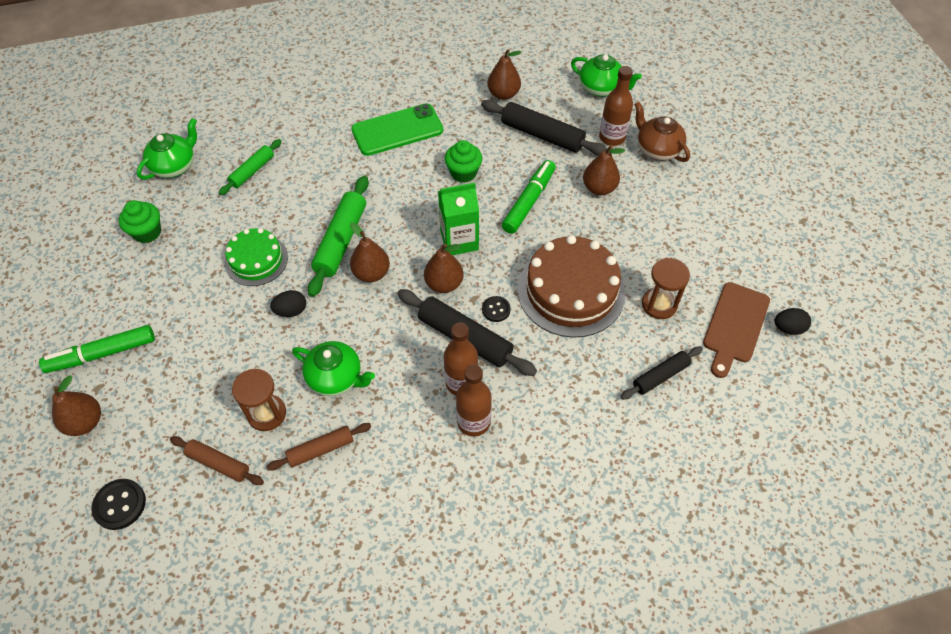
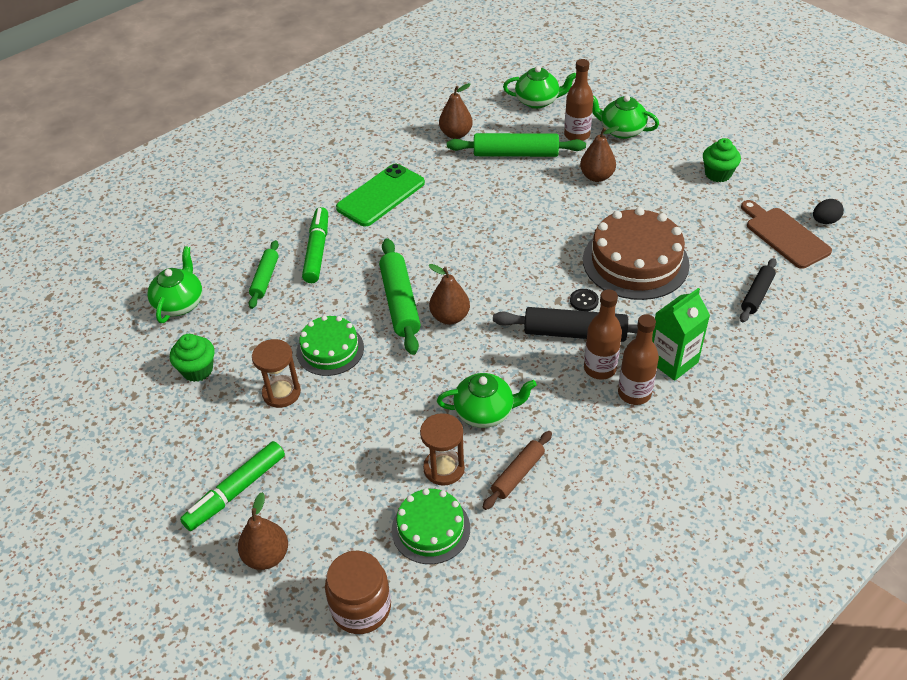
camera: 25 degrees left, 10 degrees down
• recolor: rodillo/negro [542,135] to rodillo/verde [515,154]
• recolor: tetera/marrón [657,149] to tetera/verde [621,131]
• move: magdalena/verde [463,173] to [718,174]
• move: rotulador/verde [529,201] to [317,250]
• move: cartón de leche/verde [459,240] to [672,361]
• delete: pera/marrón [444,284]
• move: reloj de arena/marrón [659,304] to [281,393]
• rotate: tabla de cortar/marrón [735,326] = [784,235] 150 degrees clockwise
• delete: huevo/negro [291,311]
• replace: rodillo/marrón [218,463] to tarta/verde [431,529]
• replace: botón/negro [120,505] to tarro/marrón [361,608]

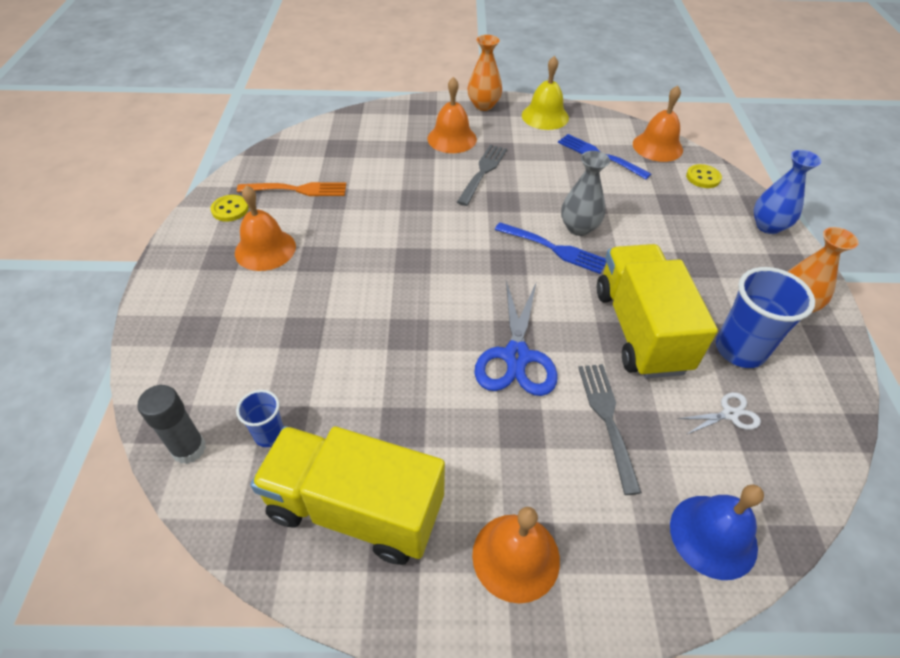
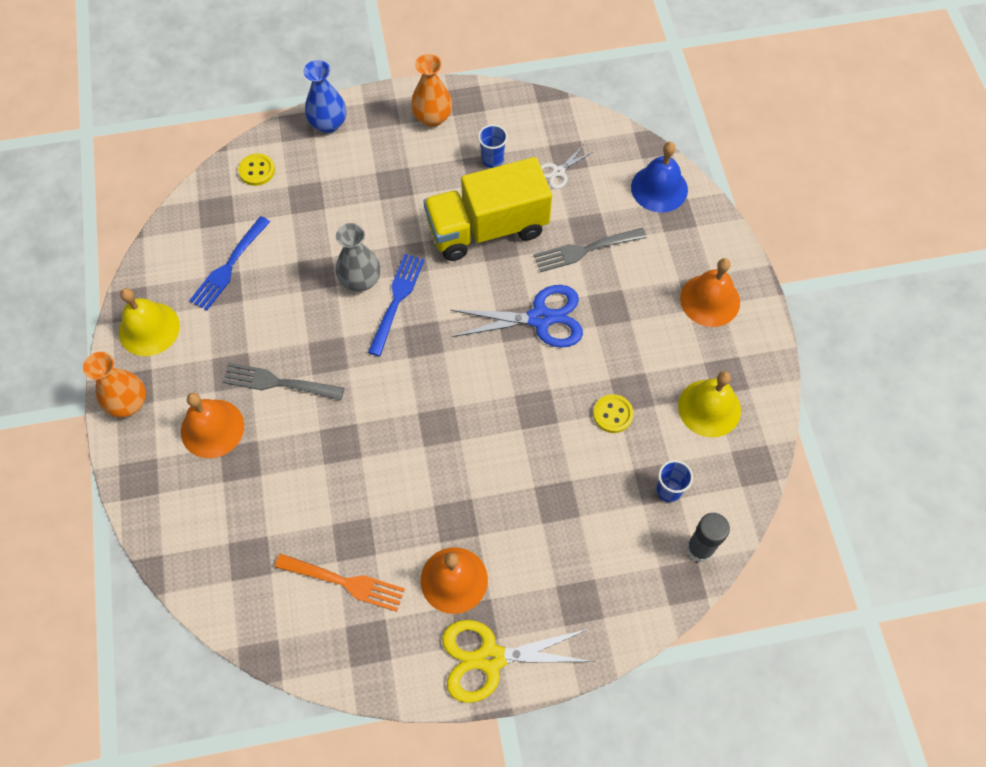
camera: 100 degrees left, 15 degrees up
• delete: campana/naranja [657,147]
• rotate: tenedor/naranja [297,190] = [344,582] 120 degrees clockwise
• move: botón/amarillo [230,209] to [613,414]
• resize: vaso/azul [739,350] = [492,160] x0.54
• rotate: tijeras/blanco [729,414] = [558,171] 105 degrees counterclockwise
• replace: camión/amarillo [355,509] to campana/amarillo [709,408]
• insert: tijeras/amarillo [490,658]

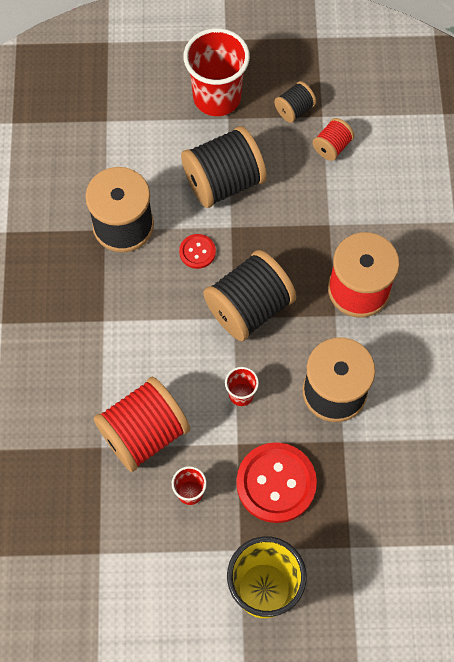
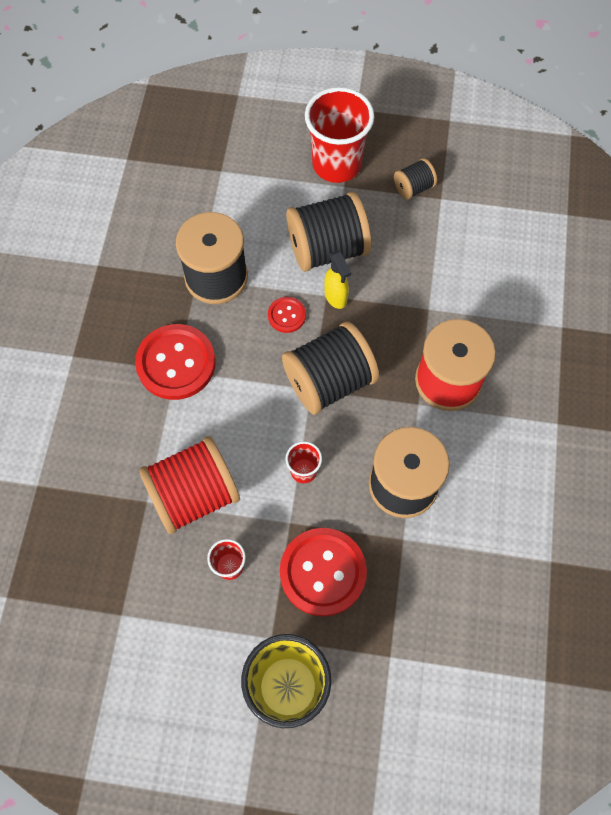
camera: 10 degrees right, 0 degrees up
• delete: carrete/rojo [332,146]
• insert: pulverizador/amarillo [336,297]
• insert: botón/rojo [176,363]

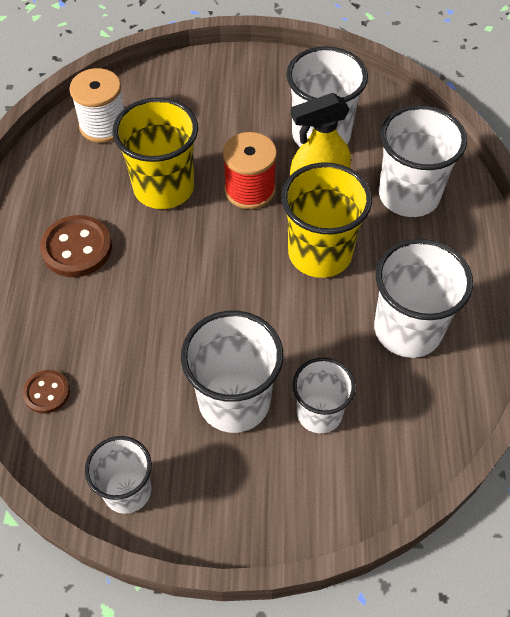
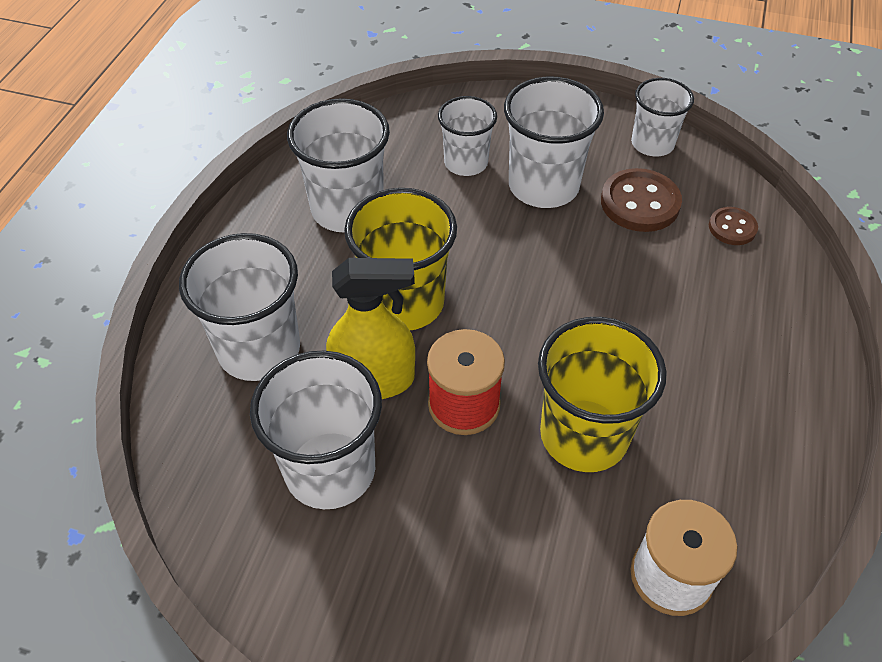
camera: 165 degrees left, 5 degrees down
• move: botón/marrón [77,248] to [640,203]

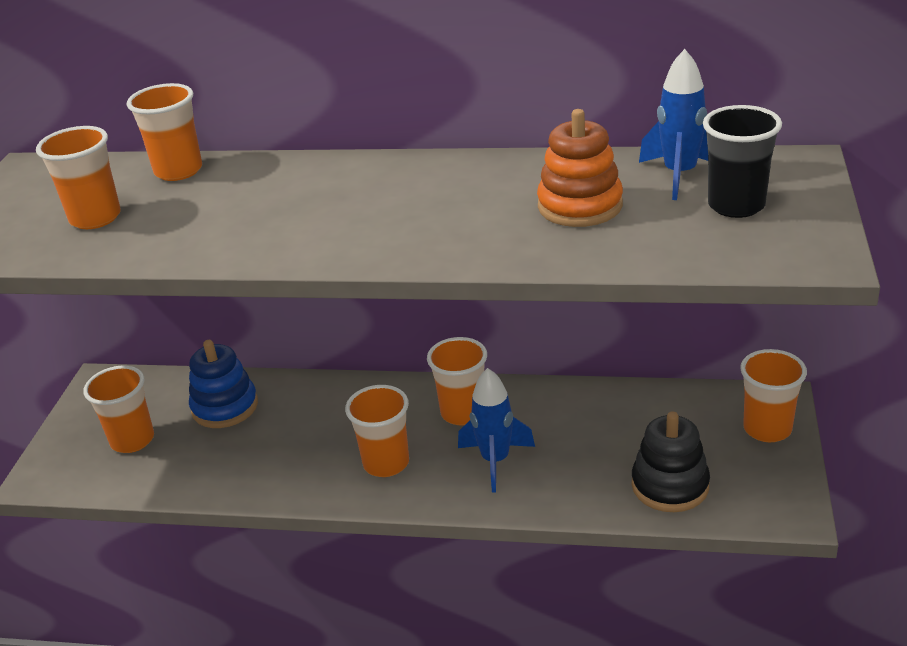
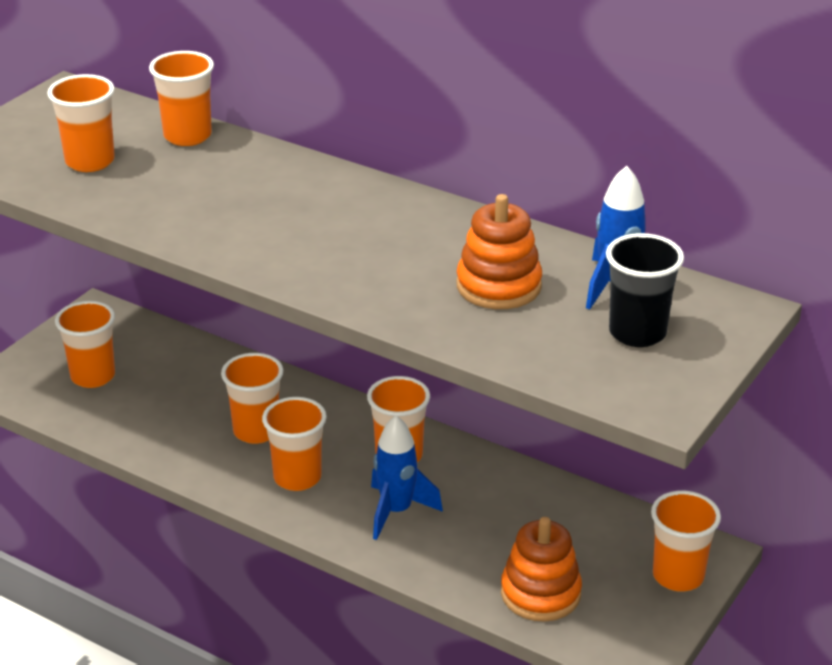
camera: 20 degrees right, 0 degrees up
• delete: juguete apilable/azul [225,407]
• recolor: juguete apilable/negro [670,485] to juguete apilable/naranja [540,593]
• insert: vaso/naranja [256,431]

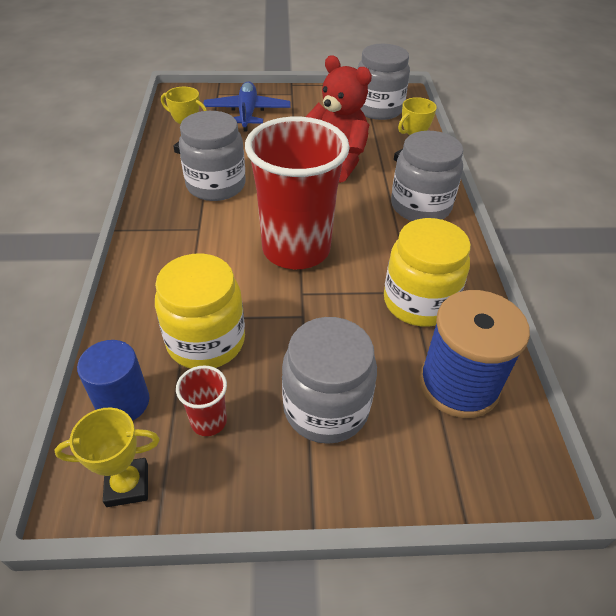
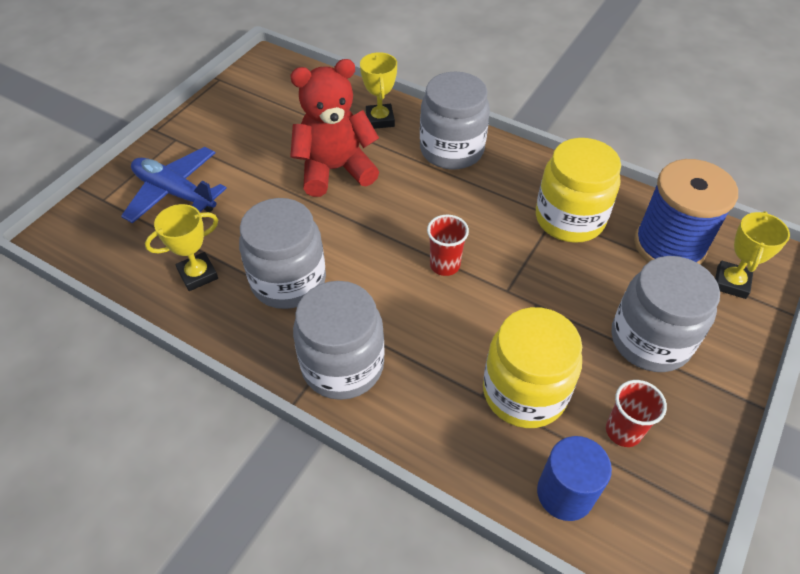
camera: 55 degrees left, 5 degrees up
• move: tarro/gris [378,109] to [342,365]
• resize: vaso/rojo [296,249] = [445,265] x0.40
• move: trofeo/amarillo [127,485] to [731,282]

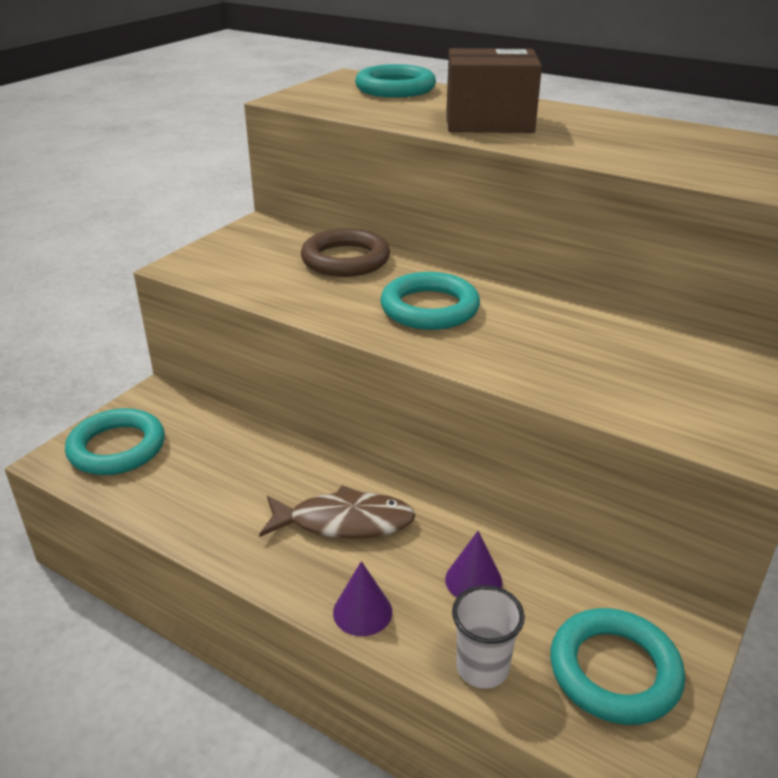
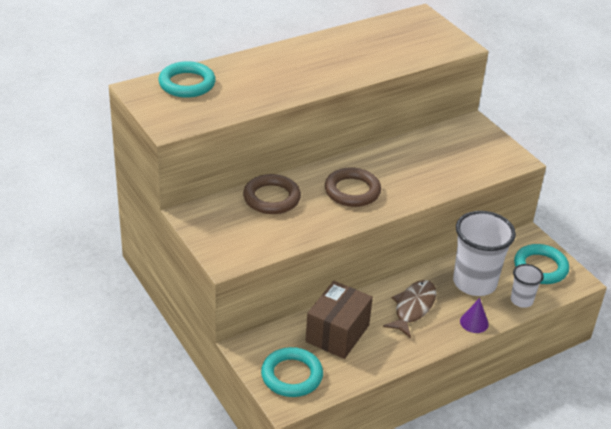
camera: 65 degrees left, 5 degrees up
• move: caja/marrón [489,122] to [337,333]
• recolor: anillo/turquesa [429,308] to anillo/marrón [352,191]
• replace: cono/morado [473,580] to vaso/blanco [474,283]

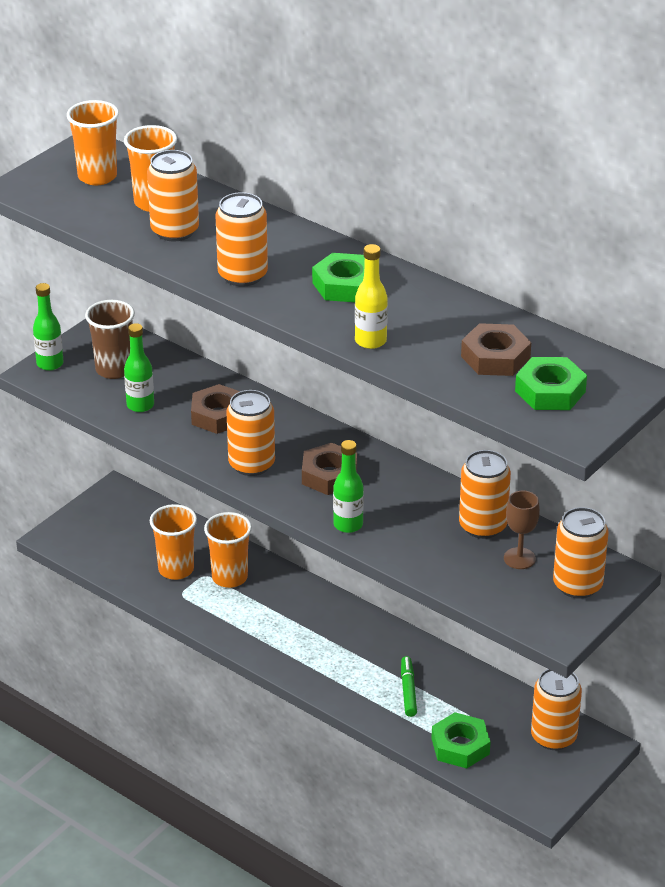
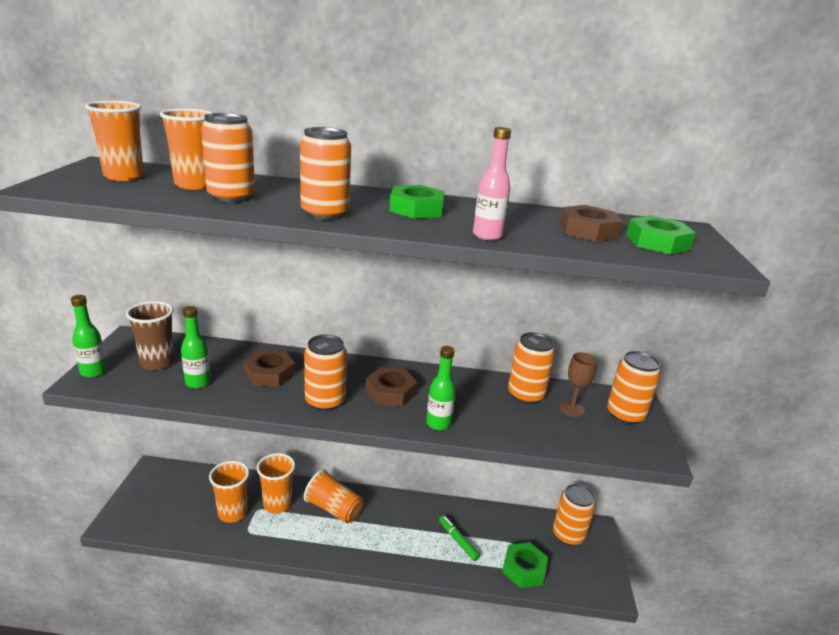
camera: 35 degrees left, 10 degrees down
• recolor: botella/amarillo [370,341] to botella/rosa [487,236]
• insert: vaso/naranja [334,509]

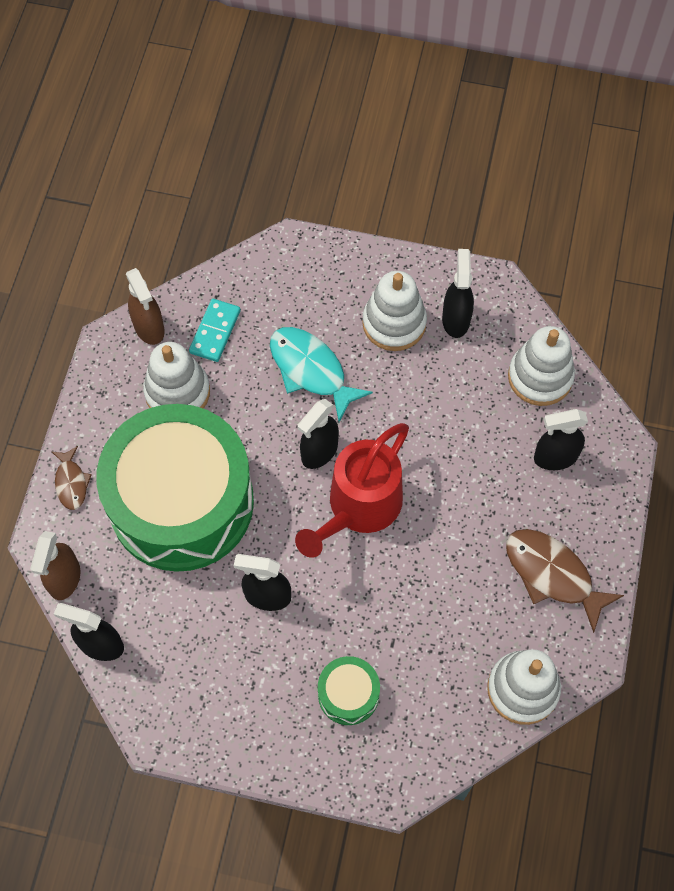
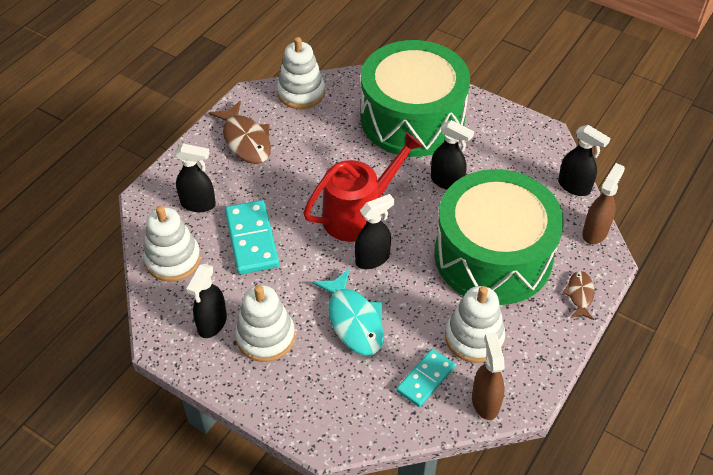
camera: 160 degrees left, 15 degrees down
• resize: tambor/verde [348,694] = [412,118] x2.50
• insert: ficha de dominó/turquesa [252,239]

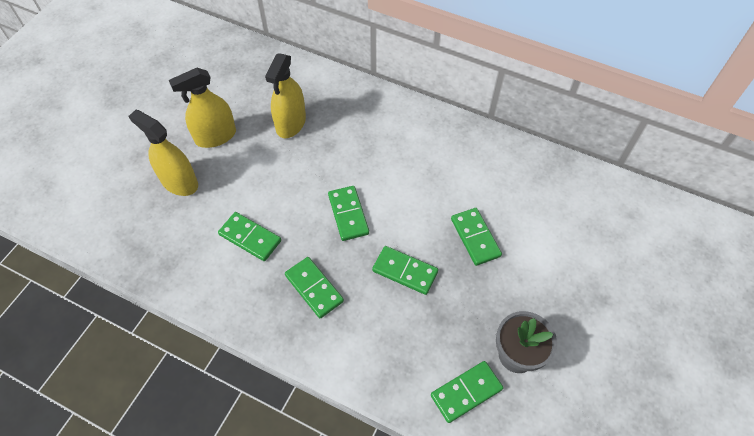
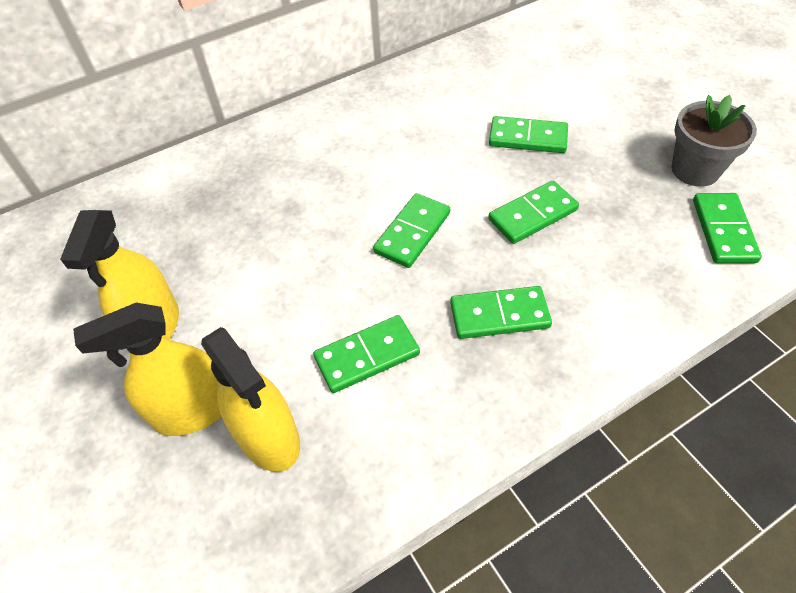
camera: 55 degrees left, 5 degrees down
• move: pulverizador/amarillo [291,123] to [268,437]
• rotate: ficha de dominó/verde [348,214] = [412,232] 75 degrees counterclockwise

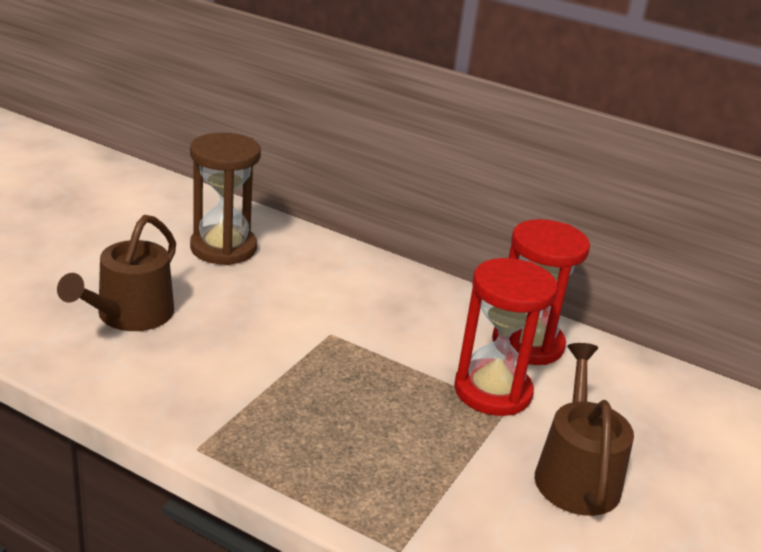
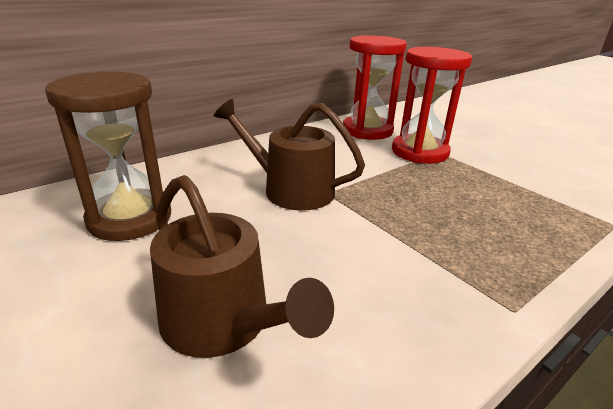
camera: 65 degrees left, 0 degrees up
• move: regadera/marrón [576,474] to [291,189]

